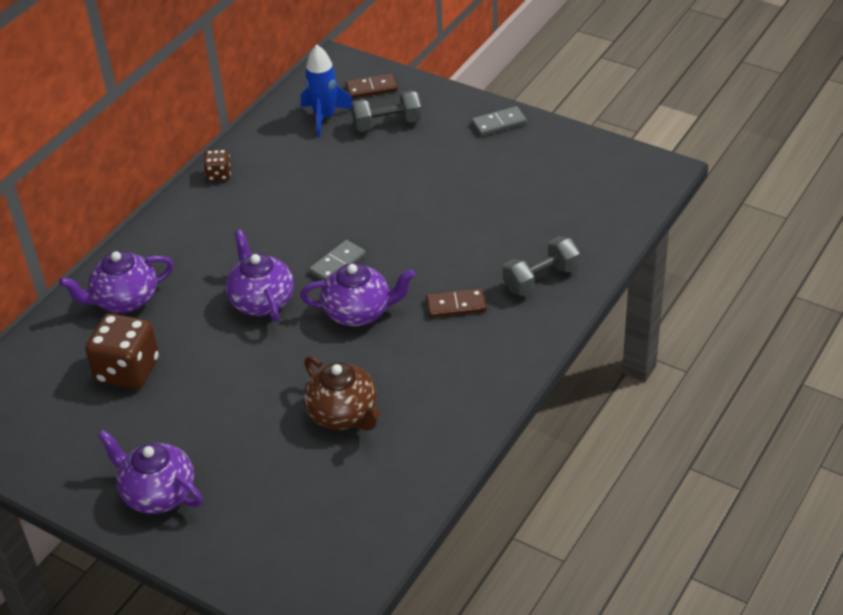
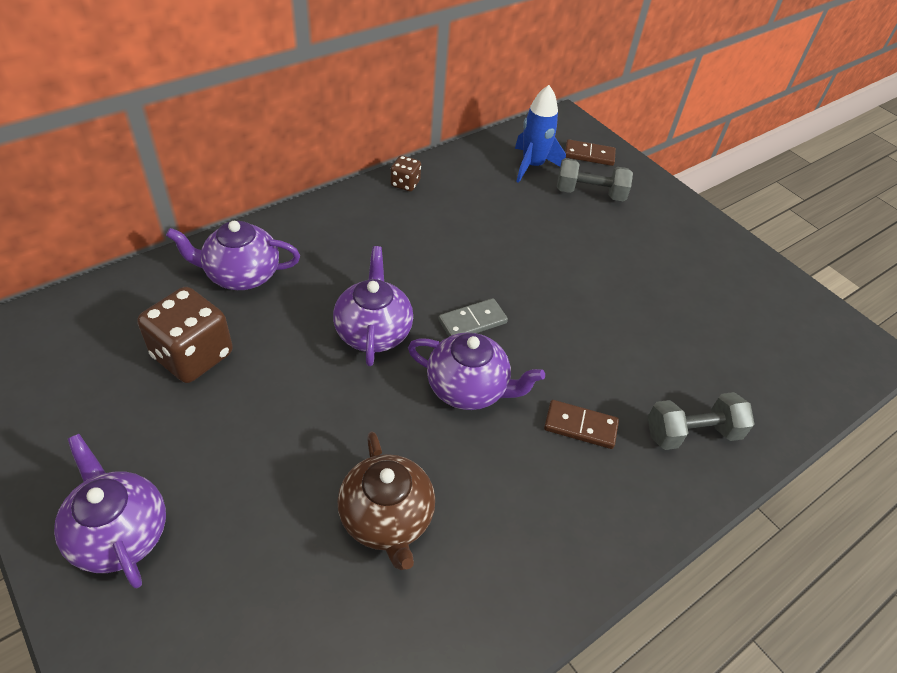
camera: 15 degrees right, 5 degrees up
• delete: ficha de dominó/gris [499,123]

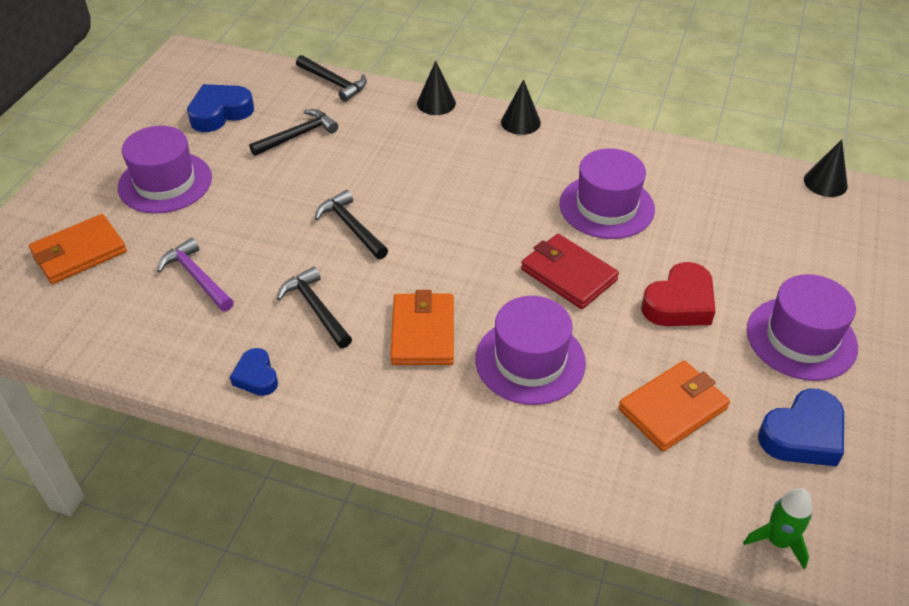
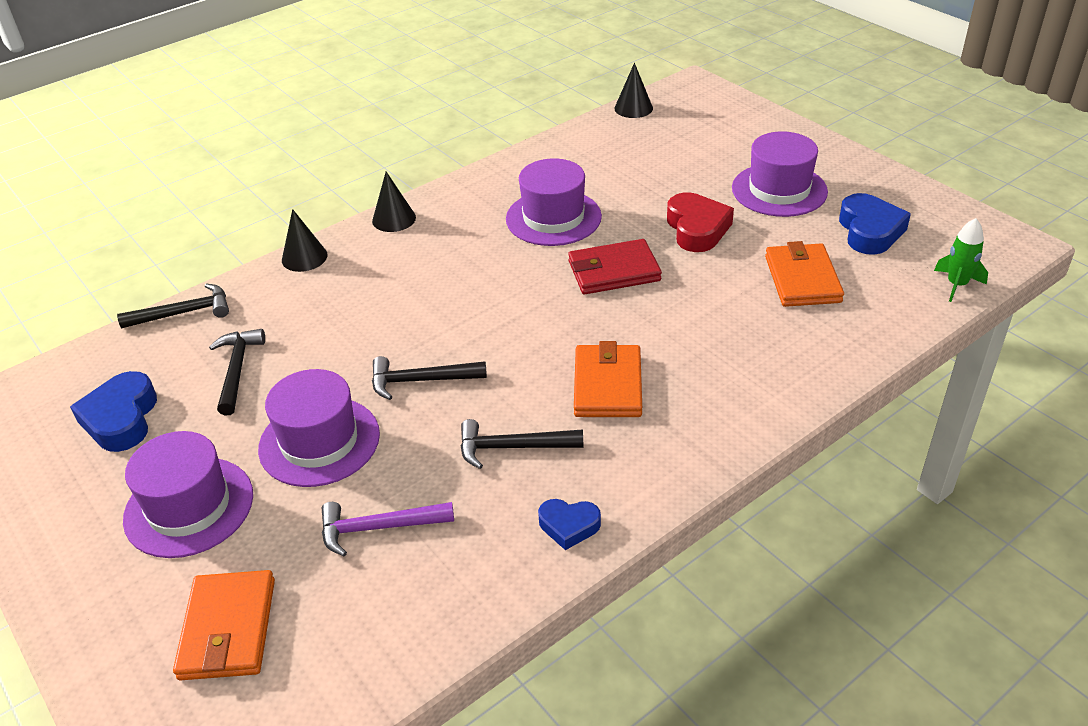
camera: 55 degrees left, 5 degrees down
• rotate: cartera/naranja [423,332] = [607,385] 60 degrees clockwise
• move: sombrero/morado [530,361] to [319,441]

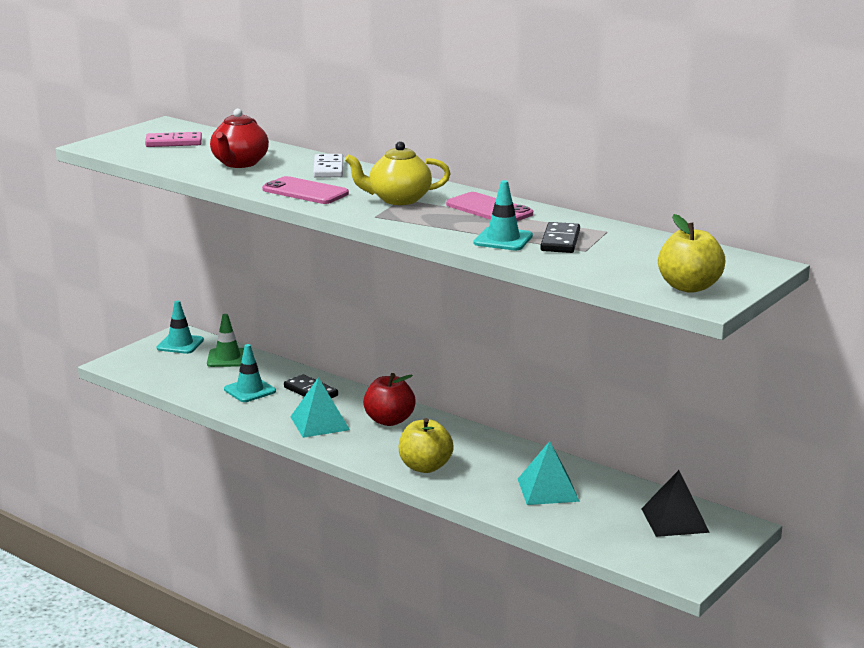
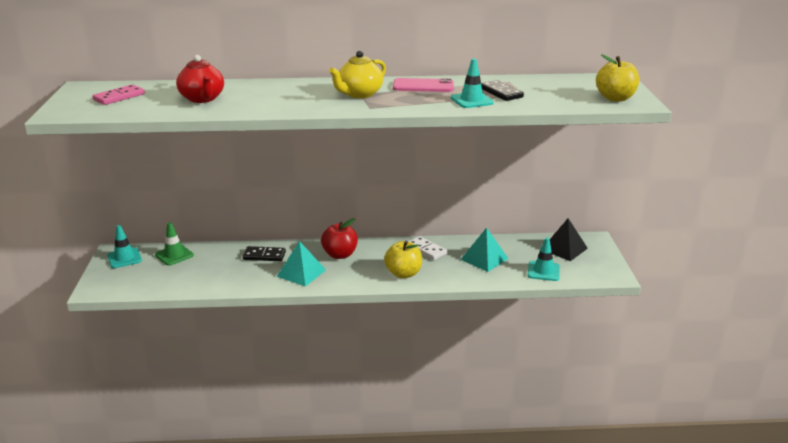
camera: 40 degrees left, 5 degrees up
• move: ficha de dominó/blanco [328,169] to [426,250]
• delete: móvil/rosa [305,192]
• move: cono de tráfico/turquesa [249,390] to [543,271]

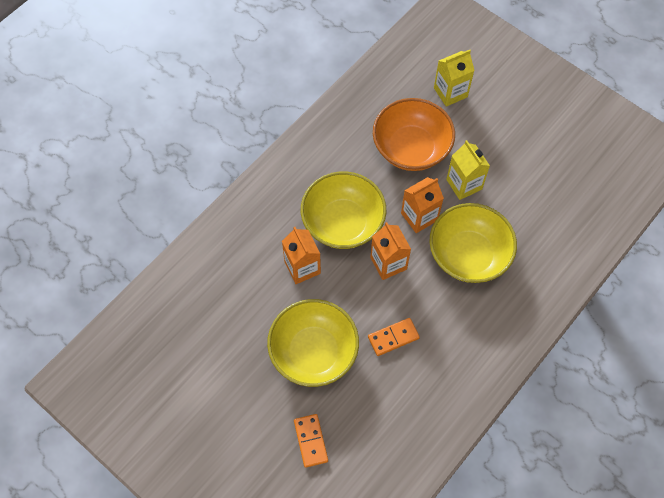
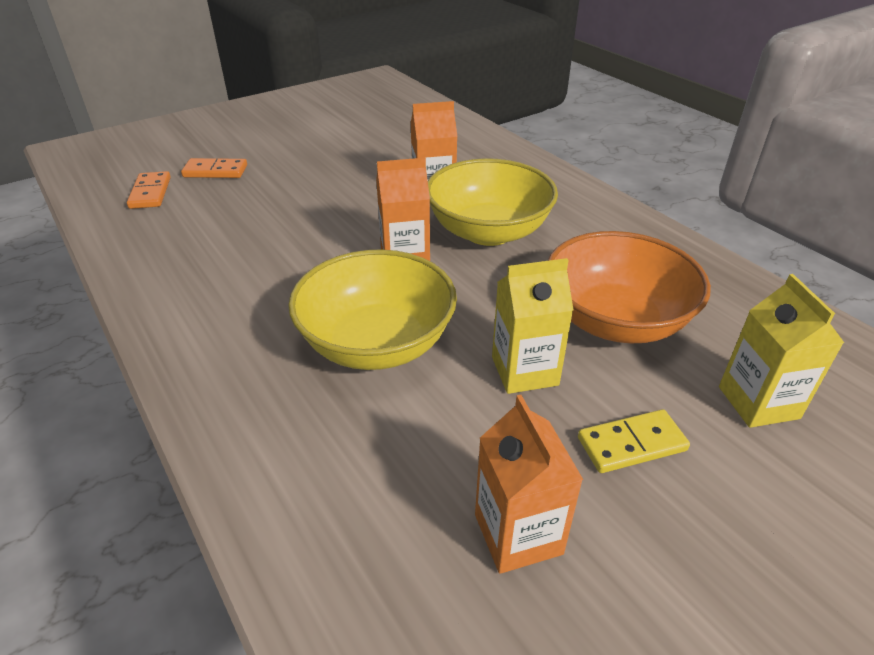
camera: 105 degrees right, 25 degrees down
• move: cartón de leche/naranja [419,216] to [518,534]
• delete: cuenco/amarillo [313,352]
• move: ficha de dominó/naranja [393,338] to [150,193]
• insert: ficha de dominó/amarillo [631,444]

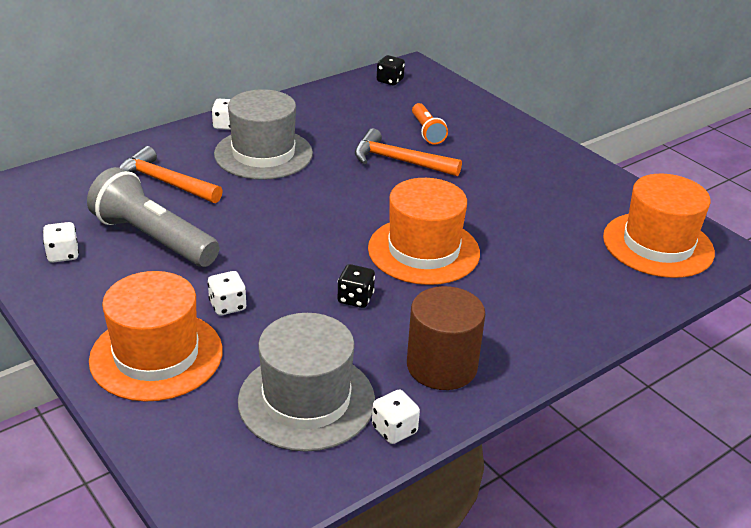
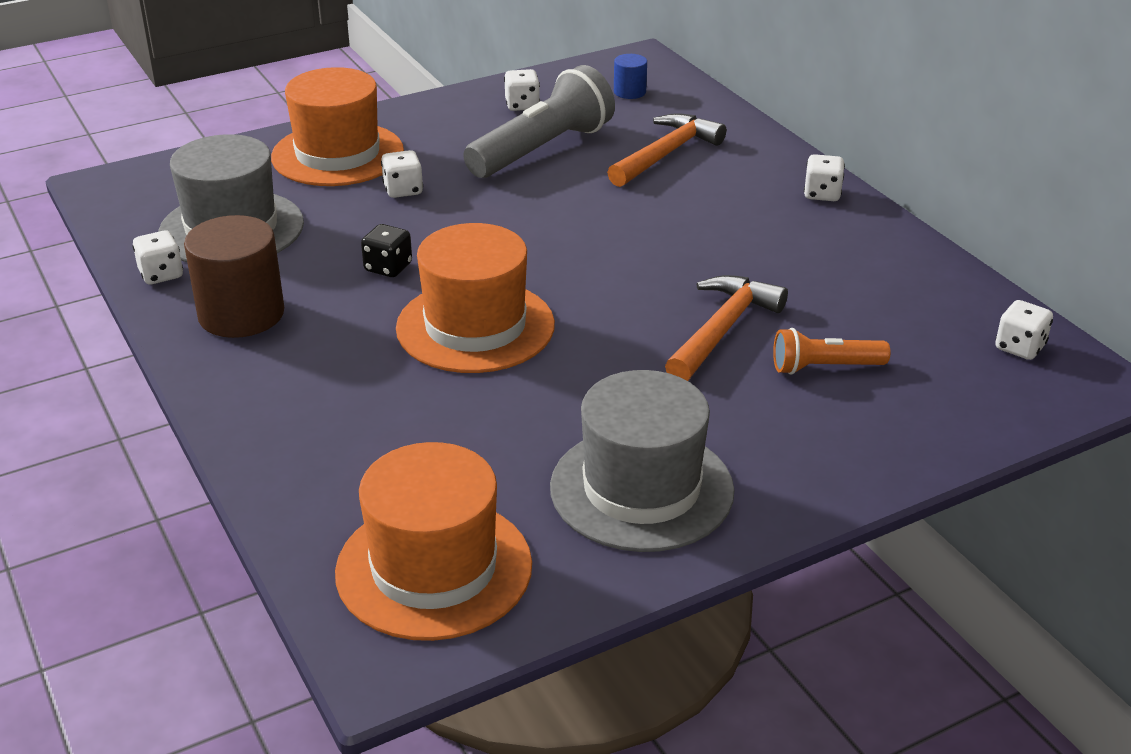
camera: 100 degrees right, 0 degrees up
• recolor: dado/negro [390,80] to dado/blanco [1019,347]
• move: sombrero/gris [263,154] to [641,489]
• insert: cilindro/azul [629,92]

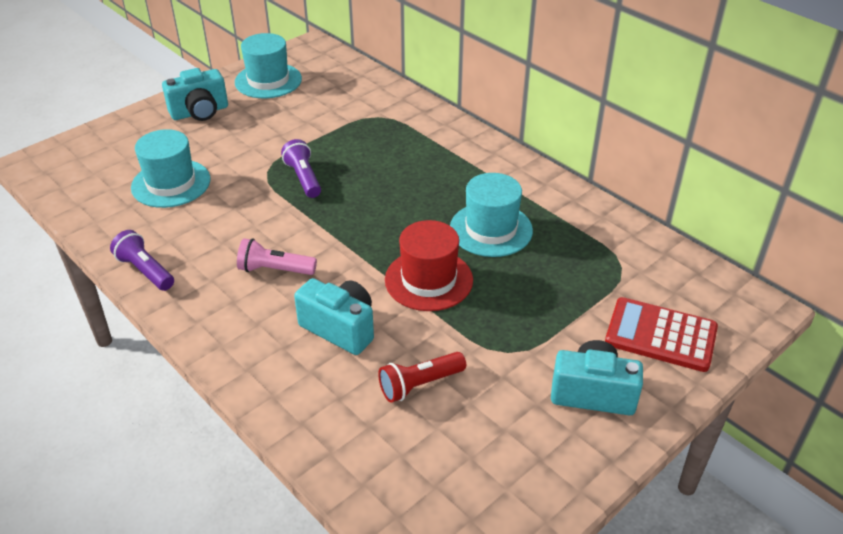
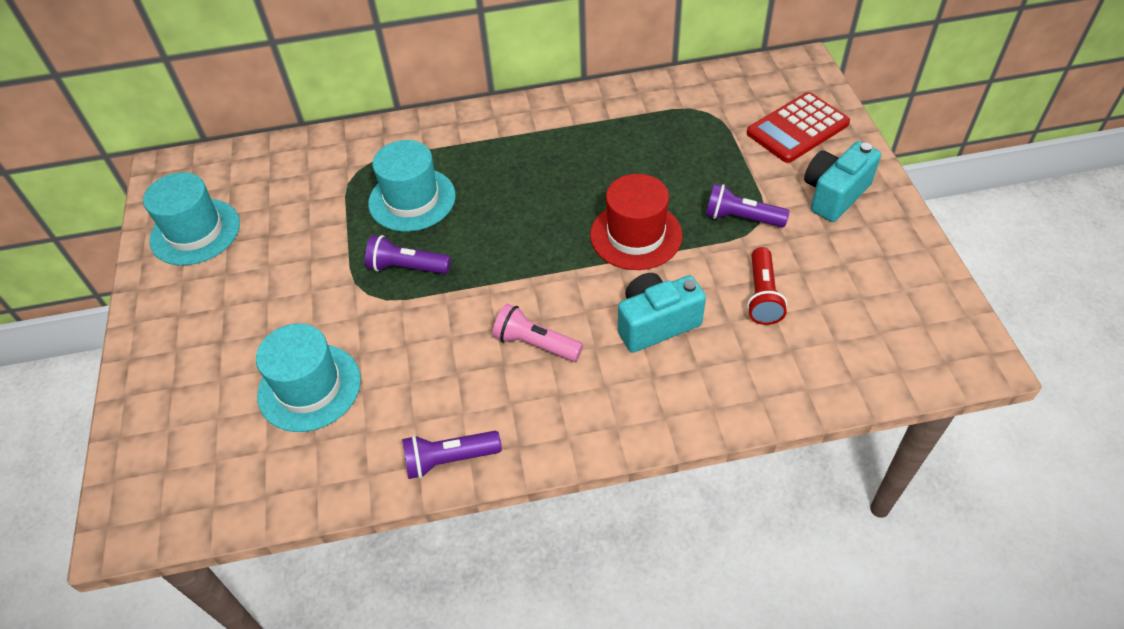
camera: 55 degrees left, 10 degrees up
• delete: cámara/turquesa [200,112]
• move: sombrero/turquesa [491,229] to [412,199]
• rotate: lámpara de mano/rosa [274,270] = [535,344] 75 degrees clockwise
• insert: lámpara de mano/morado [741,218]

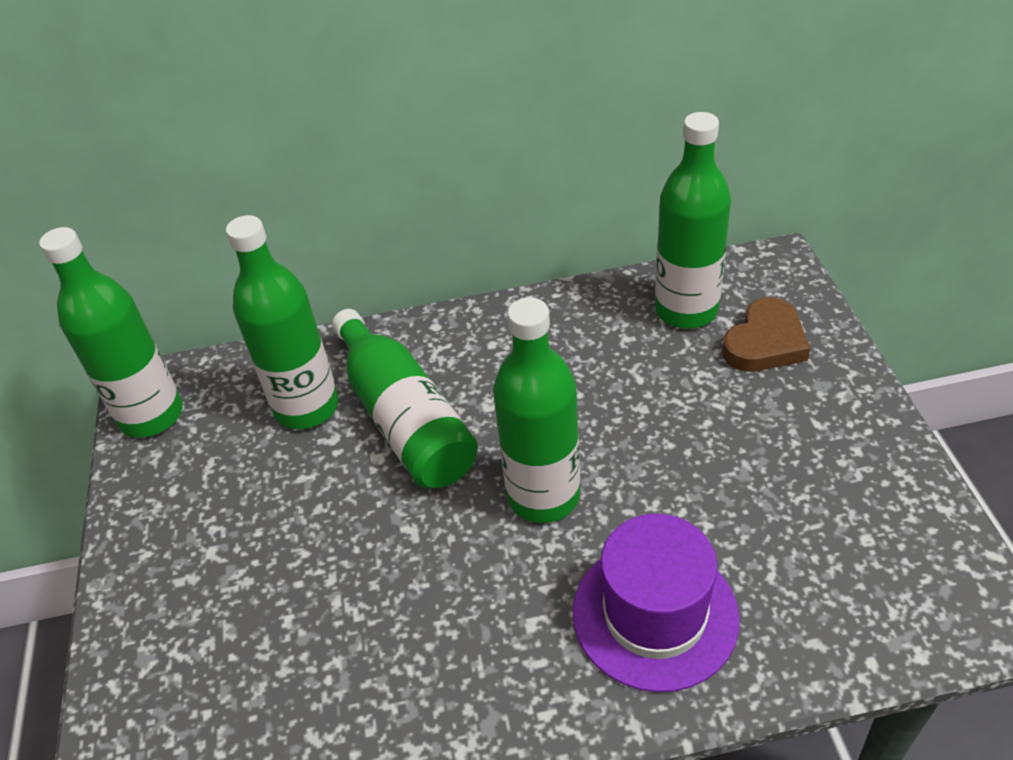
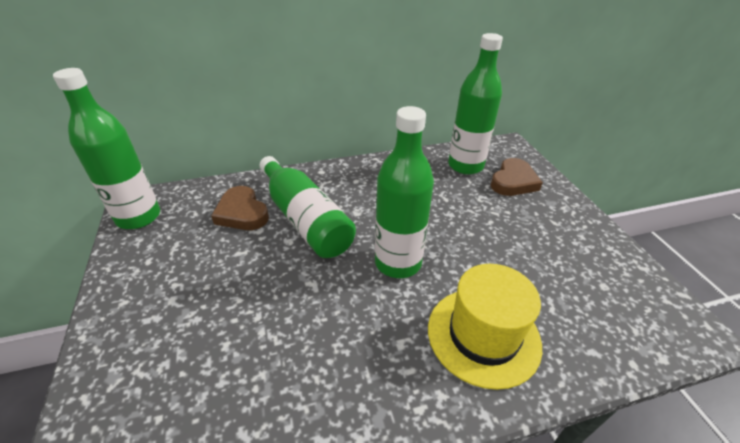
camera: 10 degrees left, 5 degrees down
• replace: botella/verde [306,407] to corazón/marrón [242,213]
• recolor: sombrero/morado [655,614] to sombrero/amarillo [483,335]

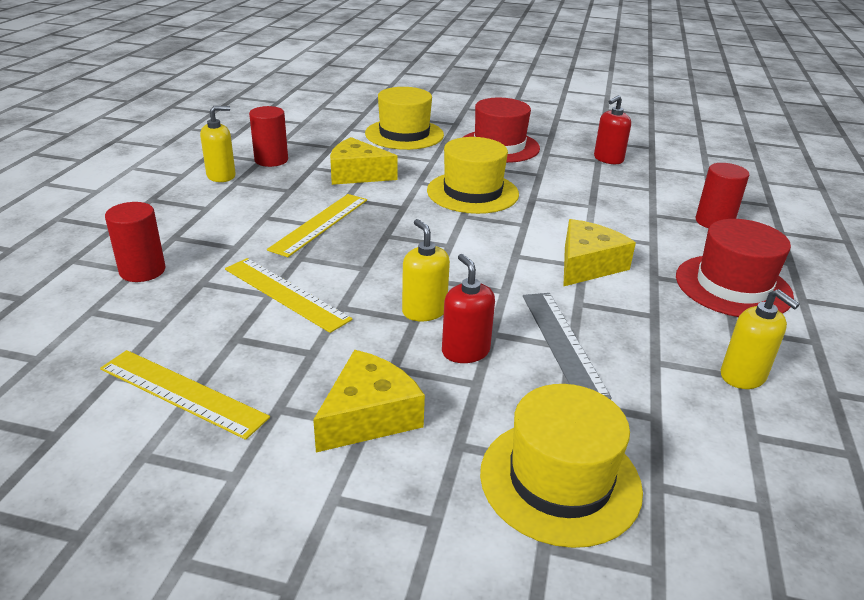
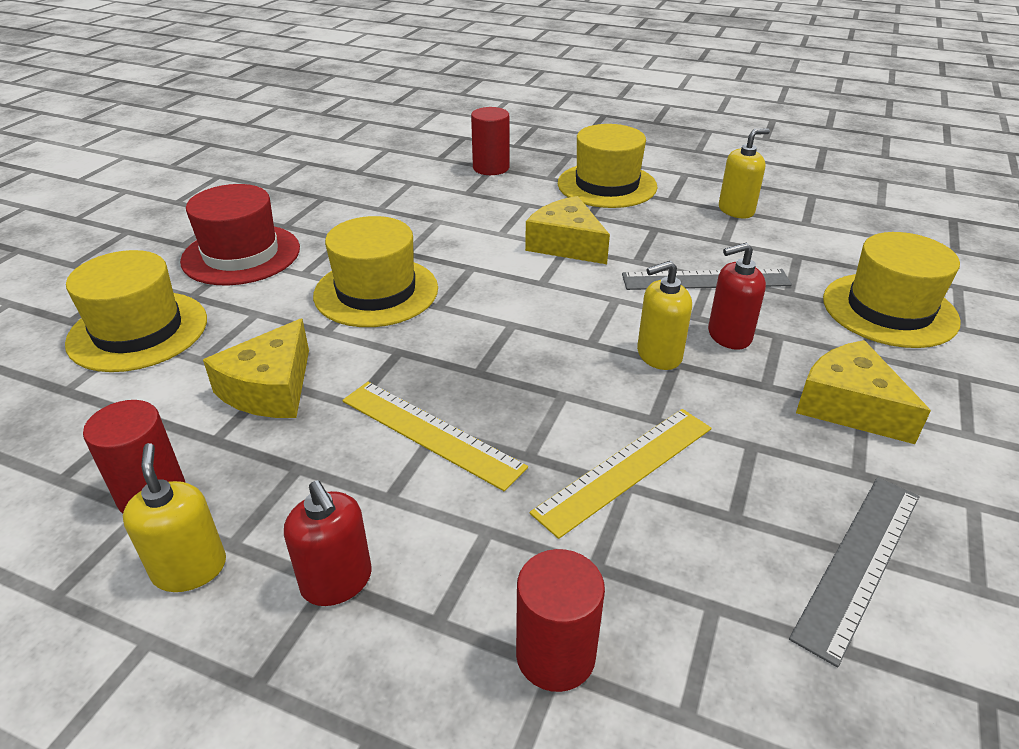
camera: 80 degrees left, 5 degrees up
• move: dispensador de jabón/rojo [608,159] to [337,581]
• recolor: sombrero/rojo [733,286] to sombrero/amarillo [607,185]
• recolor: regla/amarillo [182,392] to regla/gris [859,562]

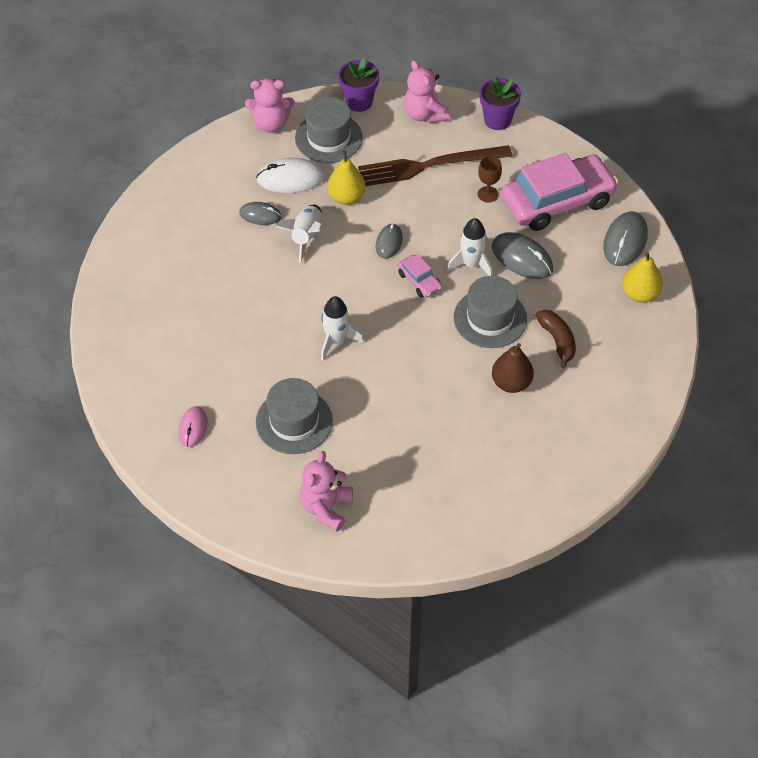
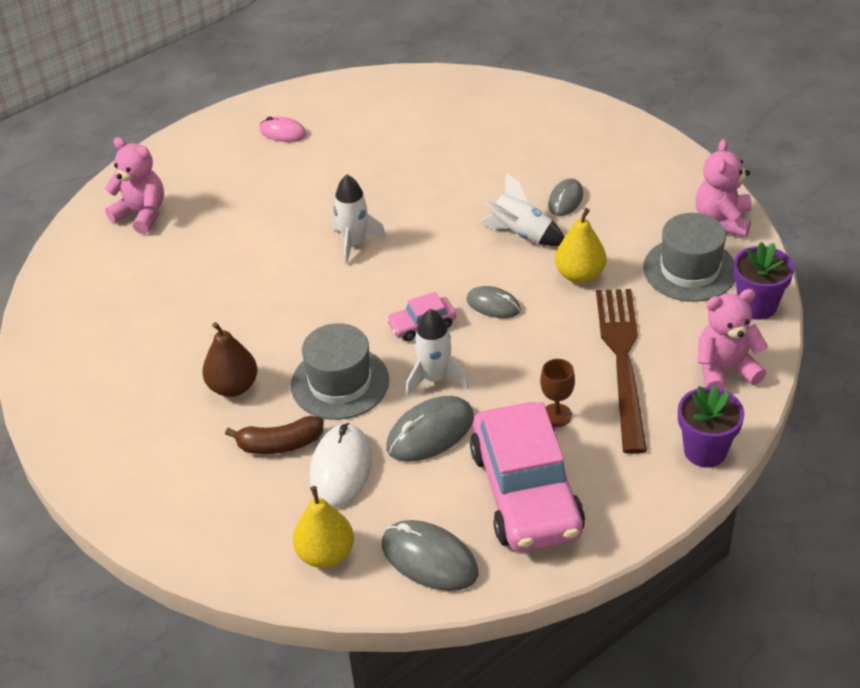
camera: 105 degrees right, 10 degrees down
• move: ratón/blanco [290,178] to [341,468]
• delete: sombrero/gris [294,421]

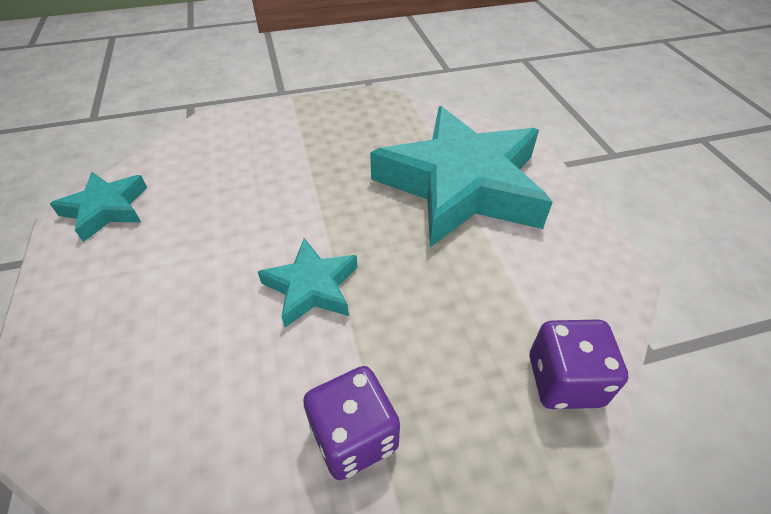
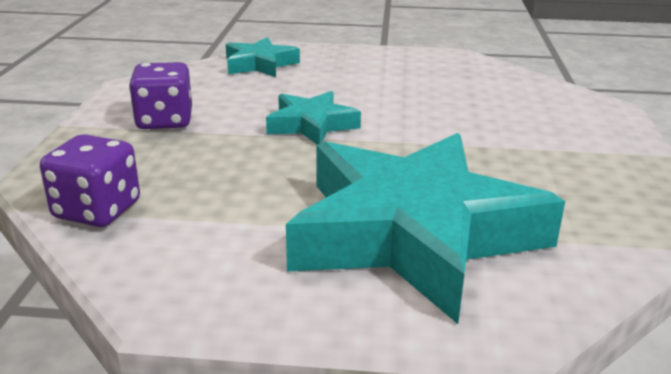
camera: 110 degrees right, 20 degrees down
• move: estrella/turquesa [106,209] to [260,64]

